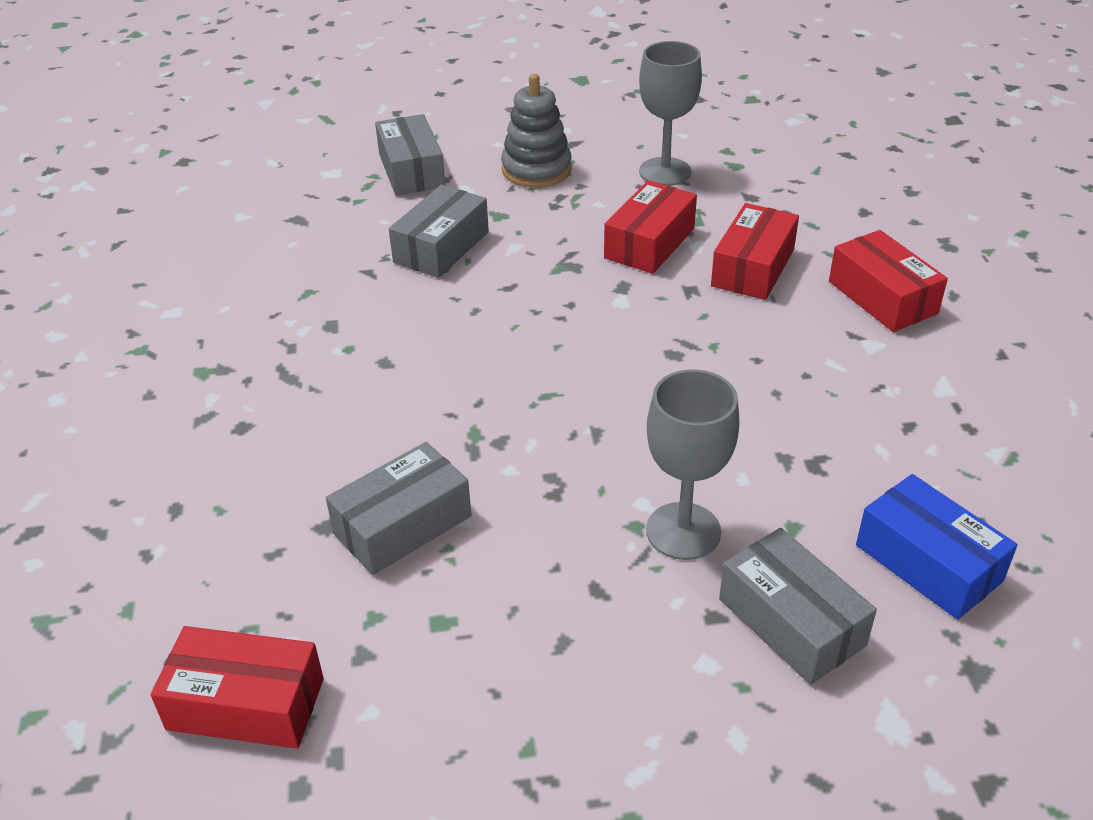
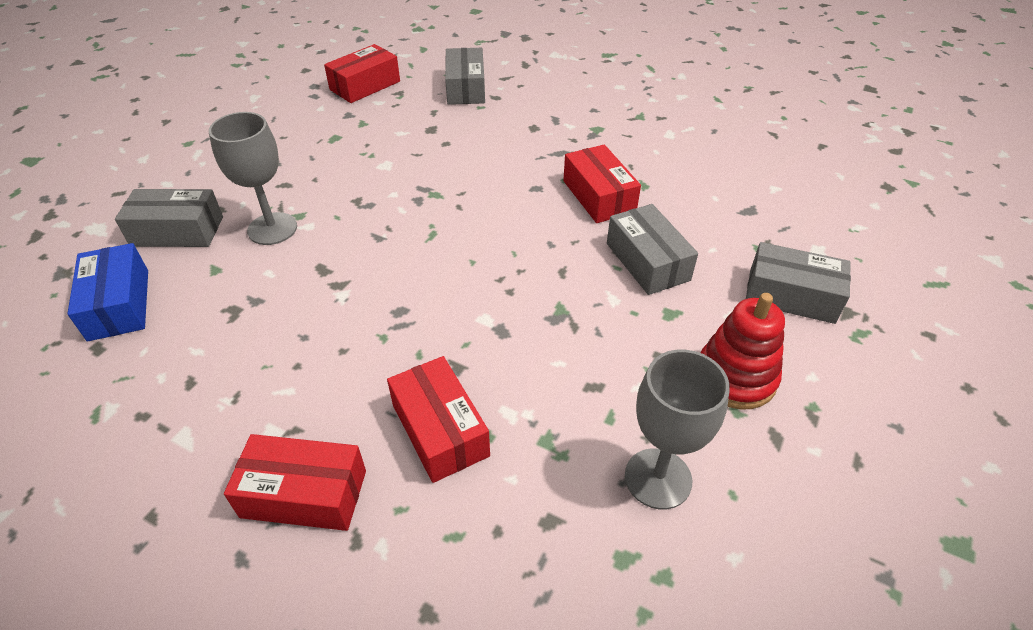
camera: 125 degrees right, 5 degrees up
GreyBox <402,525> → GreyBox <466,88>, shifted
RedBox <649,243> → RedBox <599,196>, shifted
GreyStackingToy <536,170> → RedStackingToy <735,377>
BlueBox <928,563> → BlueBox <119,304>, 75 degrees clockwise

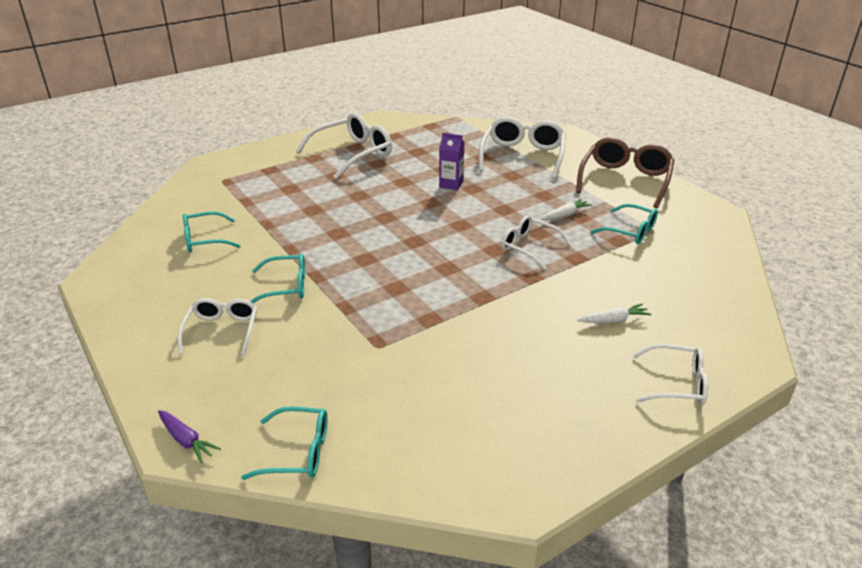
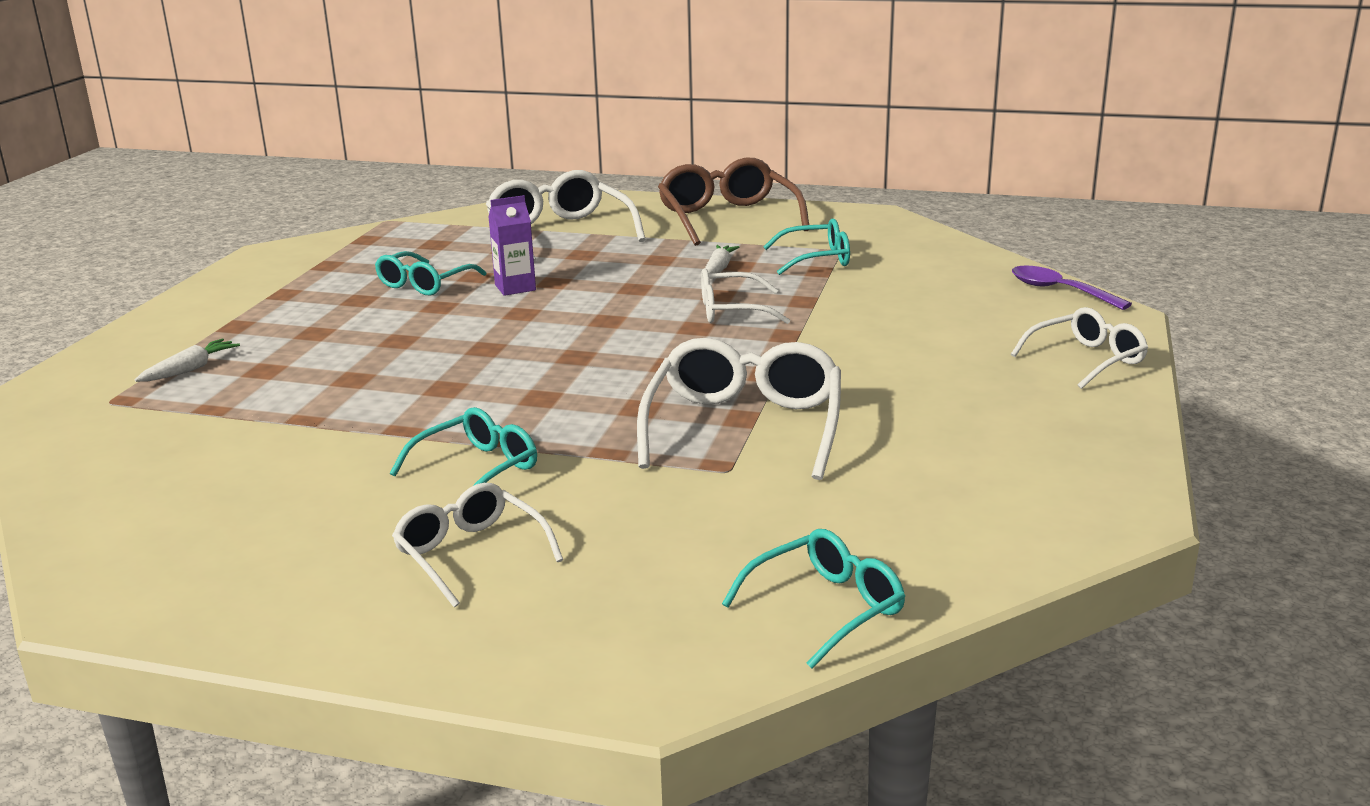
camera: 40 degrees left, 10 degrees down
PurpleCarrot <186,440> → -
- → PurpleSpoon <1059,291>
TurquoiseGlasses <204,239> → TurquoiseGlasses <424,284>, shifted
WhiteGlasses <352,154> → WhiteGlasses <744,427>, shifted
WhiteCarrot <613,320> → WhiteCarrot <190,369>, shifted

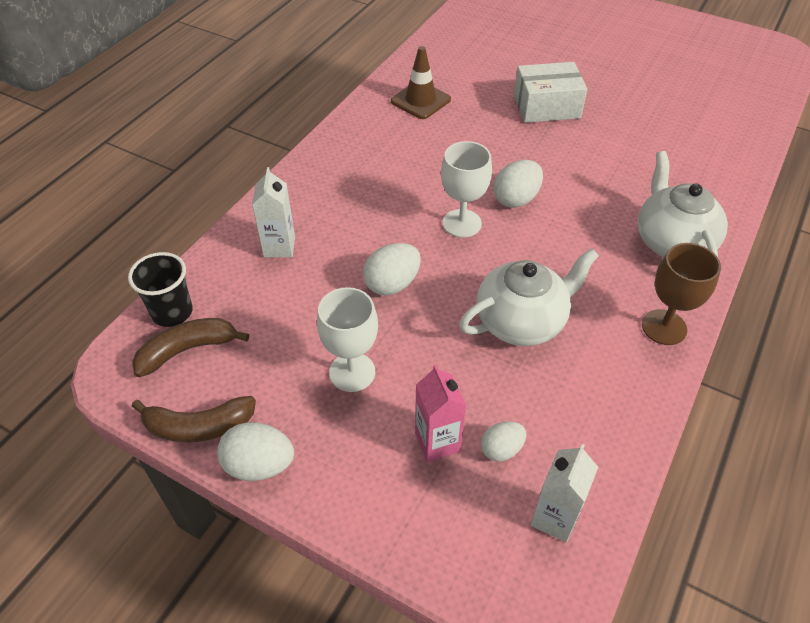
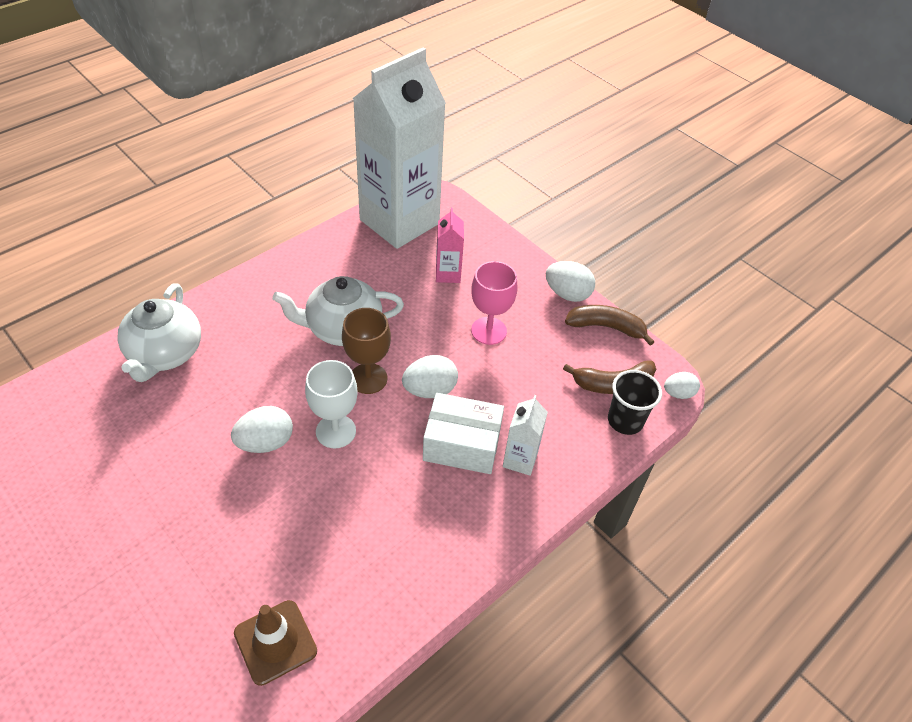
camera: 165 degrees left, 0 degrees up
WhiteEgg <501,449> → WhiteEgg <678,393>, shifted
WhiteBox <546,106> → WhiteBox <462,444>, shifted
BrownGoblet <664,327> → BrownGoblet <368,378>, shifted
WhiteGoblet <352,372> → PinkGoblet <488,331>
WhiteCarton <554,517> → WhiteCarton <399,222>, x2.48

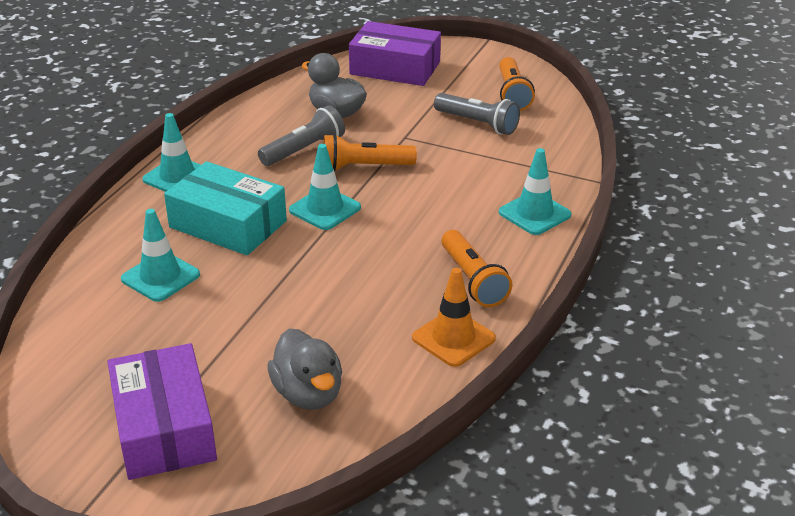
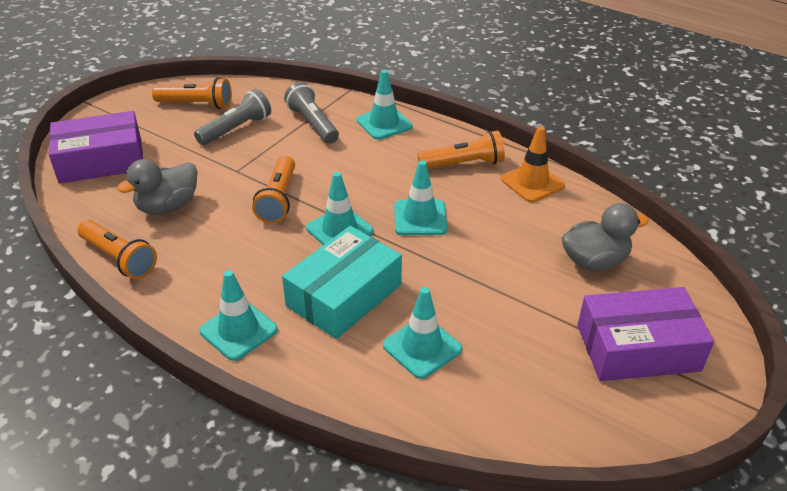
camera: 80 degrees left, 5 degrees up
- → OrangeFlashlight <119,258>
- → TurquoiseTrafficCone <420,218>
GreyFlashlight <304,150> → GreyFlashlight <313,124>, shifted
PurpleBox <395,68> → PurpleBox <101,160>, 45 degrees clockwise

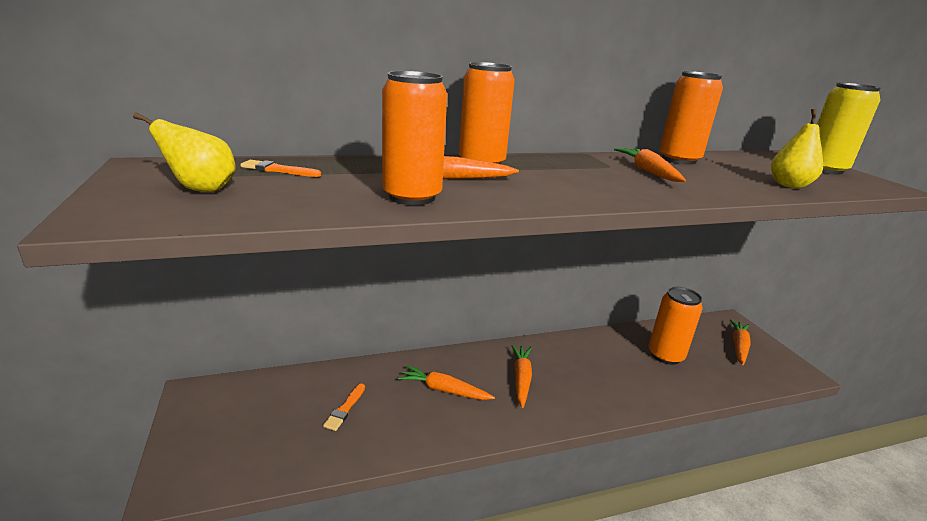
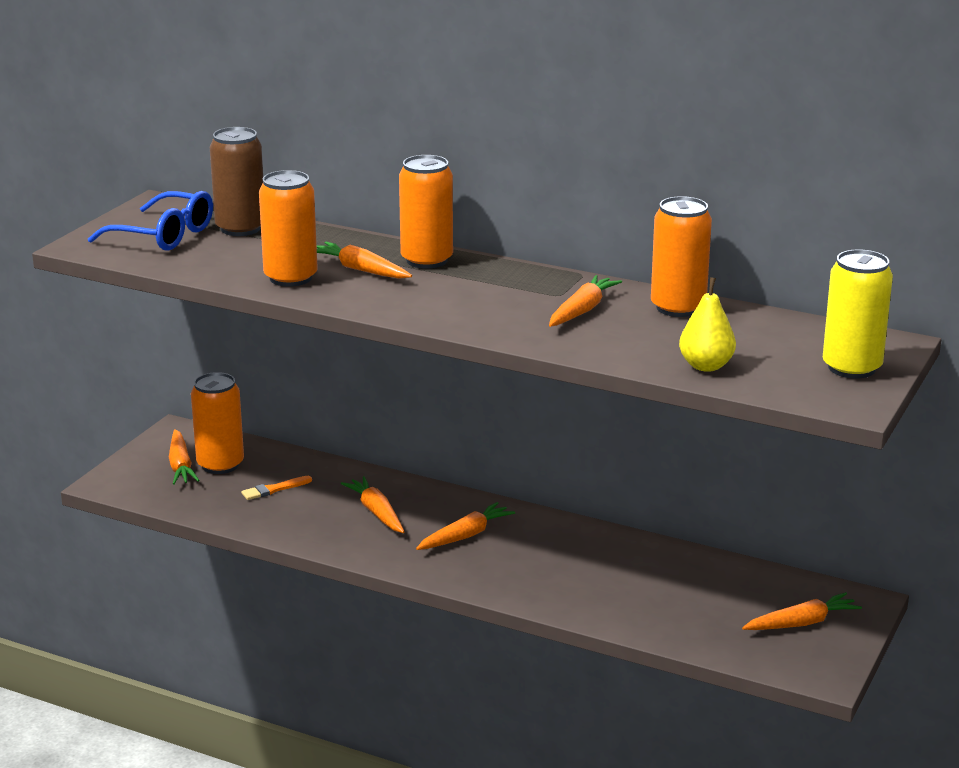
camera: 45 degrees right, 0 degrees up
- → OrangeCarrot <180,466>
OrangeCan <665,355> → OrangeCan <220,464>, shifted
YellowPear <201,189> → BlueGlasses <164,235>
OrangeBrush <278,170> → BrownCan <240,228>

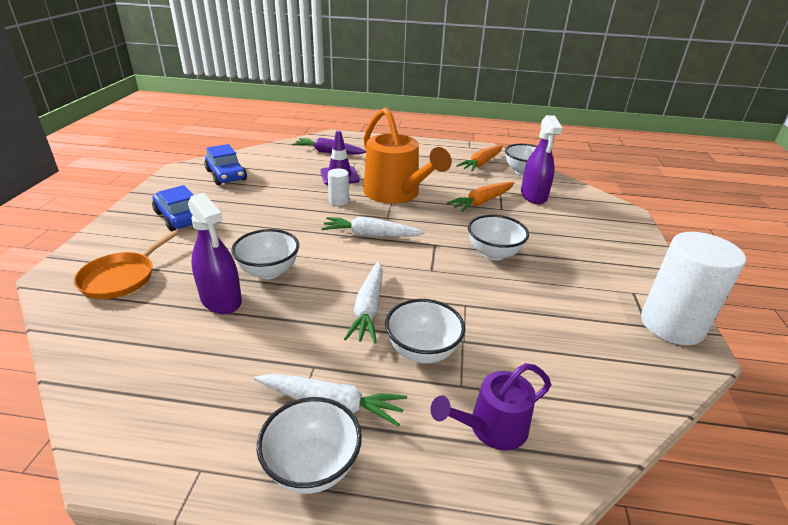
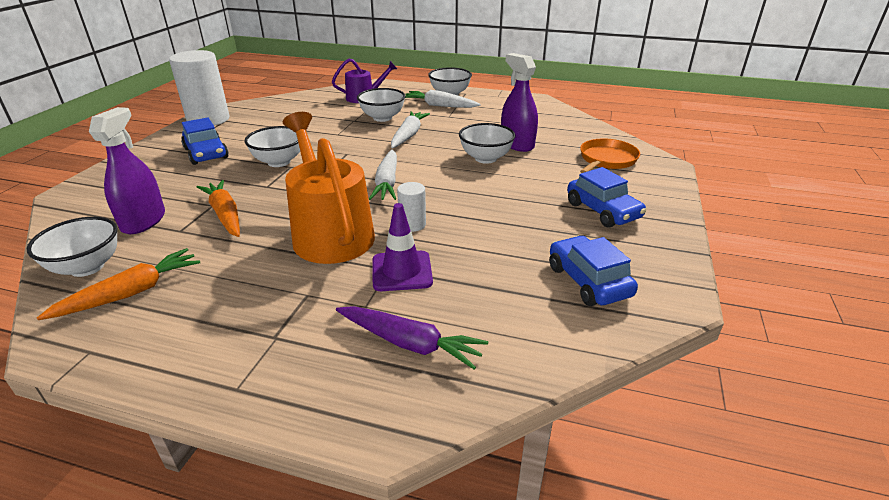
camera: 170 degrees left, 0 degrees up
- → BlueCar <206,153>
WhiteCarrot <371,235> → WhiteCarrot <387,182>, 75 degrees clockwise
OrangeCarrot <482,202> → OrangeCarrot <225,215>, 90 degrees counterclockwise

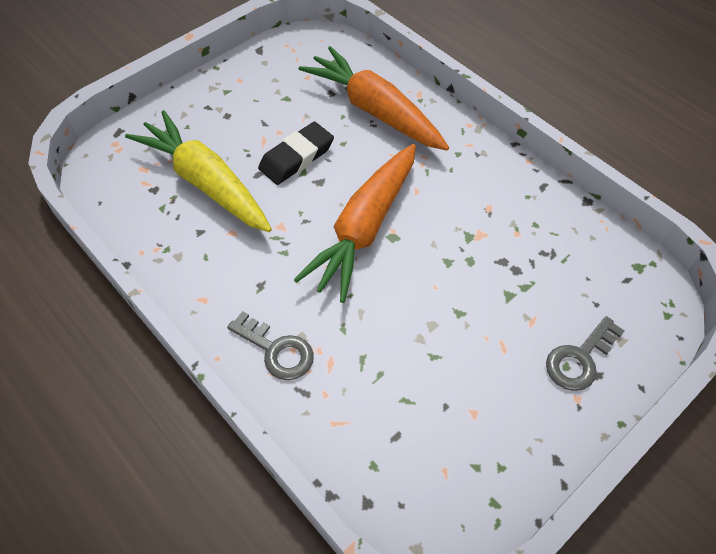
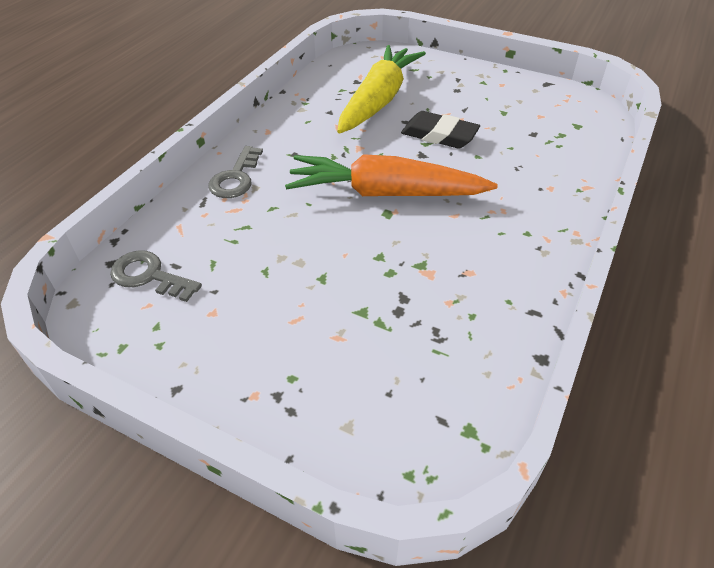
camera: 70 degrees right, 10 degrees down
OrangeCarrot <375,110> → -
GreyKey <580,359> → GreyKey <149,276>, shifted

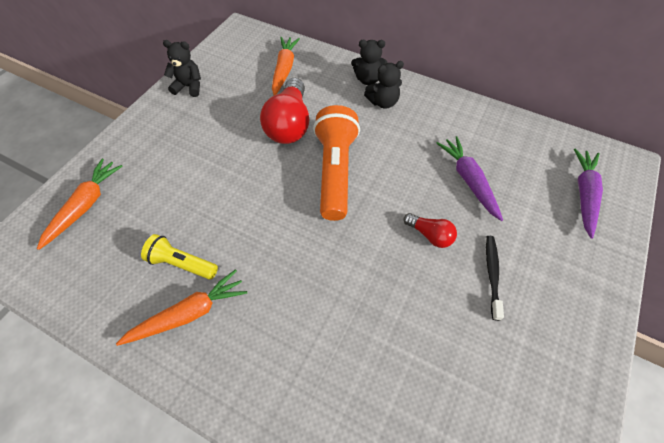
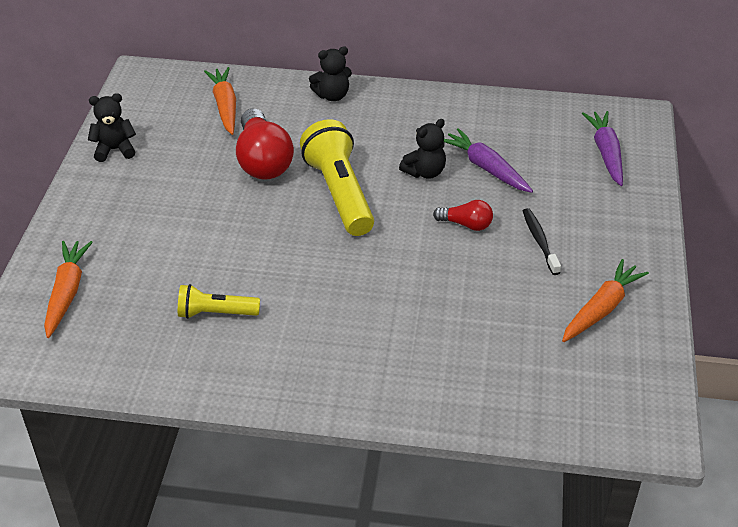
camera: 20 degrees left, 15 degrees down
OrangeCarrot <189,313> → OrangeCarrot <601,309>, shifted
BlackTeddyBear <383,102> → BlackTeddyBear <425,172>, shifted
OrangeFlashlight <335,171> → YellowFlashlight <339,193>

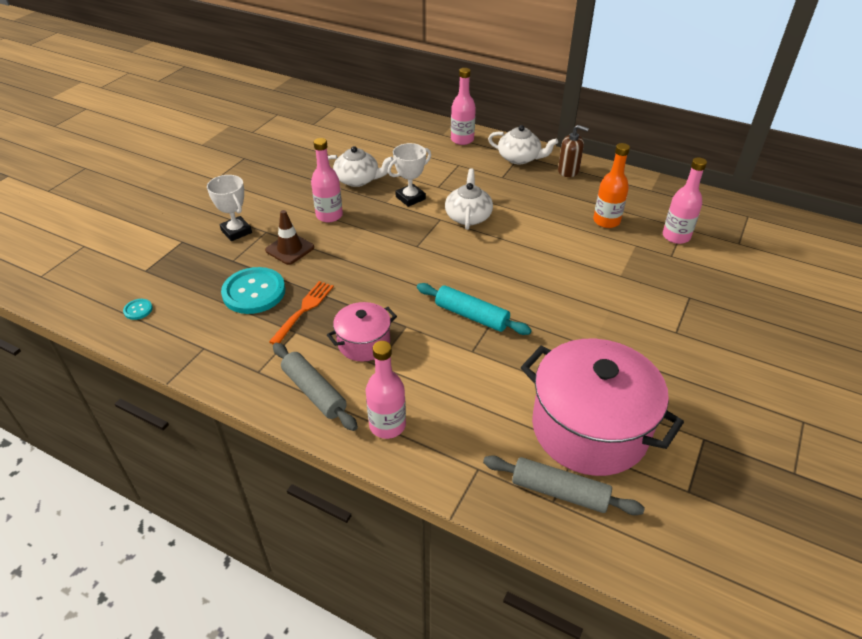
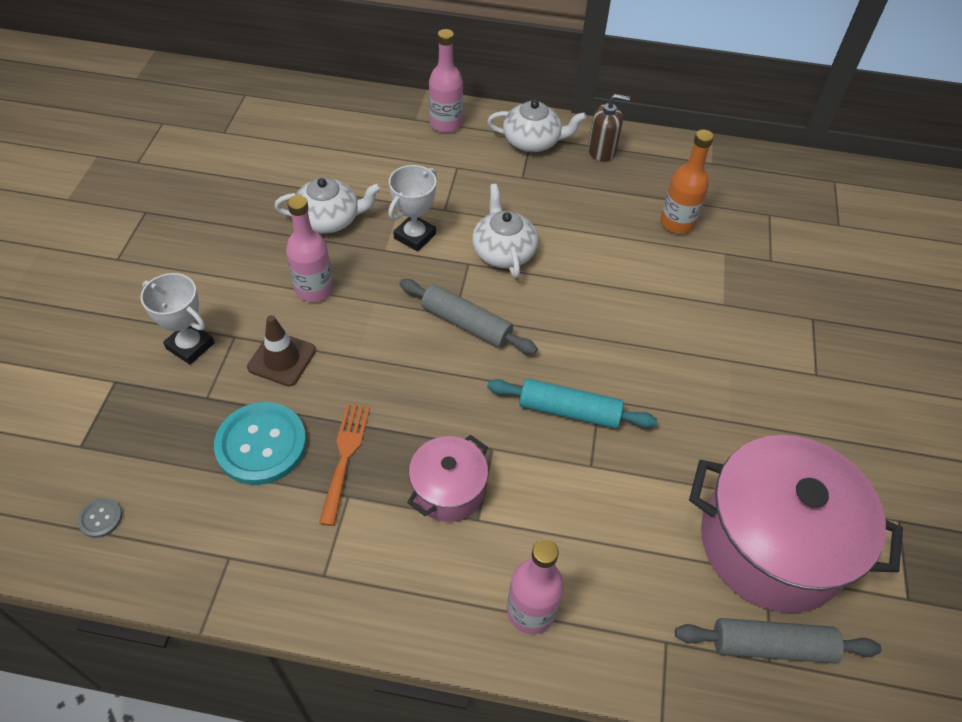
camera: 20 degrees left, 10 degrees up
PinkBottle <676,236> → -
GreyRollingPin <314,392> → GreyRollingPin <466,324>, shifted
TurquoiseButton <138,310> → GreyButton <100,518>

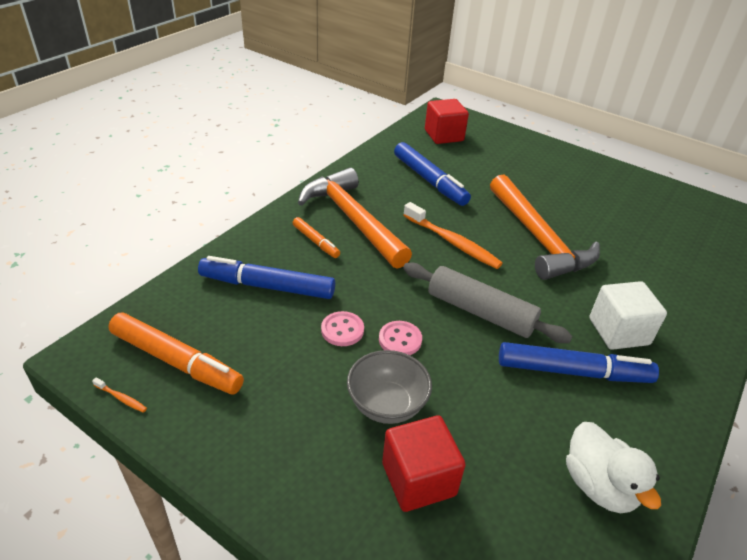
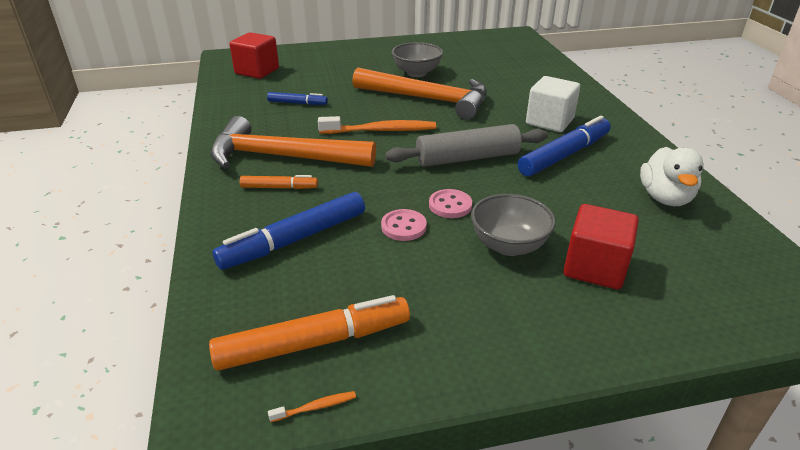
camera: 45 degrees left, 5 degrees down
- → GreyBowl <416,73>
WhiteDuck <598,485> → WhiteDuck <665,198>, 75 degrees clockwise
BlueMarker <429,180> → BlueMarker <297,103>, x0.54

